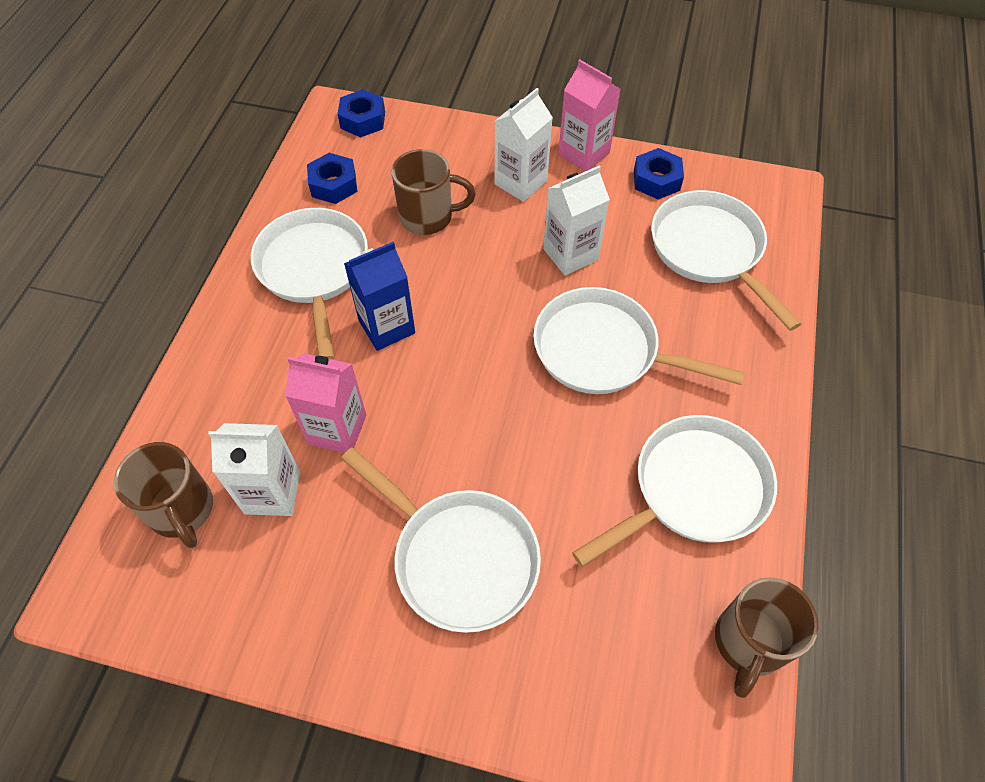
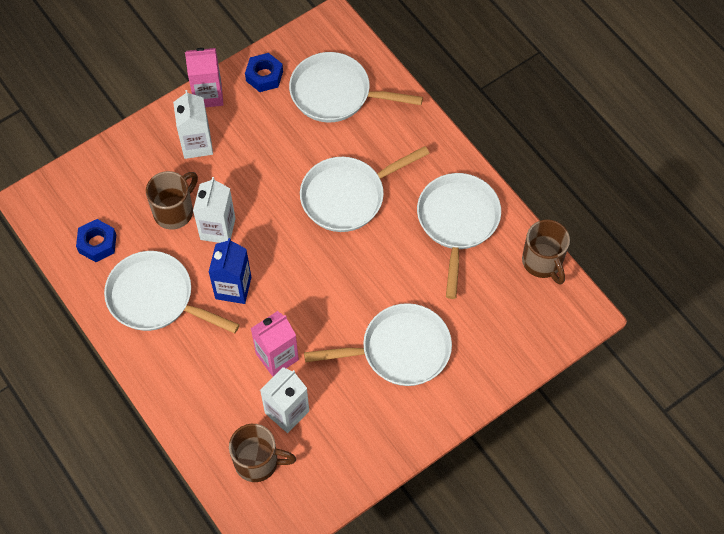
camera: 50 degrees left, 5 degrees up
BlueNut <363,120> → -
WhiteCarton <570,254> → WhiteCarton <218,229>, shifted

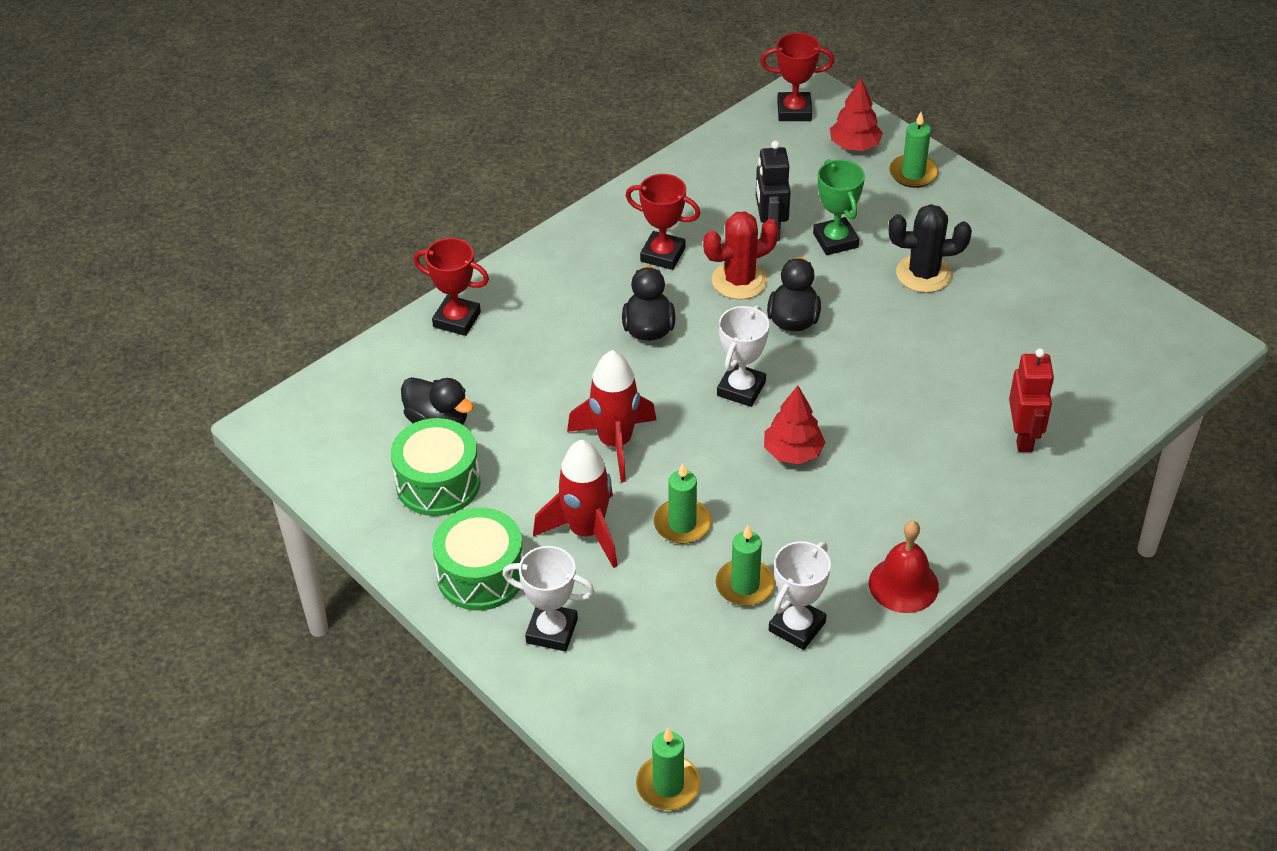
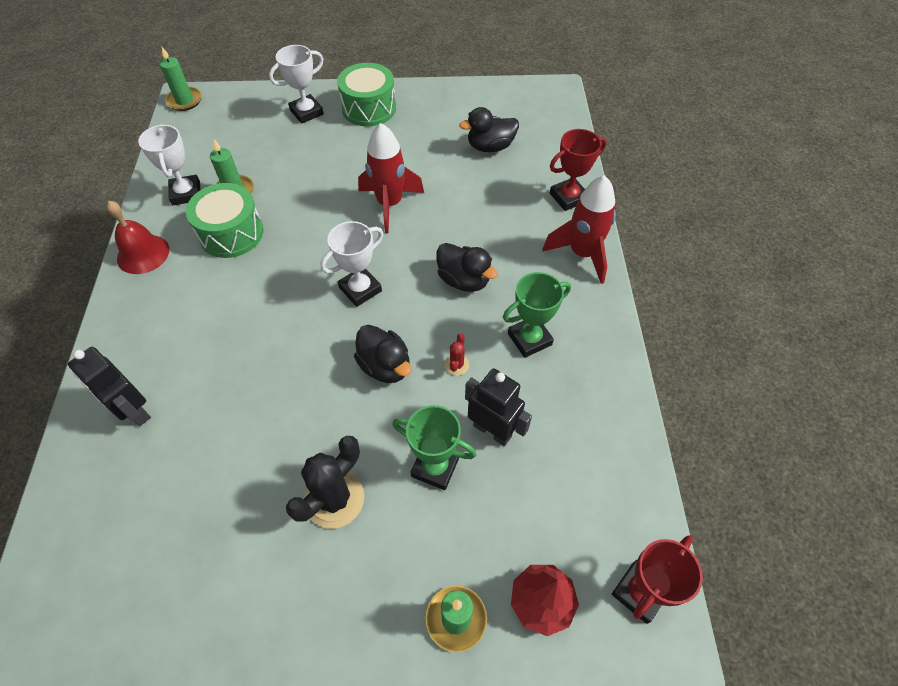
camera: 130 degrees right, 10 degrees up
GreenCandle <682,524> → -
RedTree <793,452> → -
GreenDrum <438,483> → GreenDrum <231,233>, shifted
RedRocket <586,531> → RedRocket <582,254>, shifted
RedTrophy <663,254> → GreenTrophy <529,339>
RedRobot <1023,437> → BlackRobot <134,411>
WhiteTrophy <741,389> → WhiteTrophy <360,289>, 75 degrees clockwise
RedCactus <739,280> → RedCactus <456,365>, x0.47

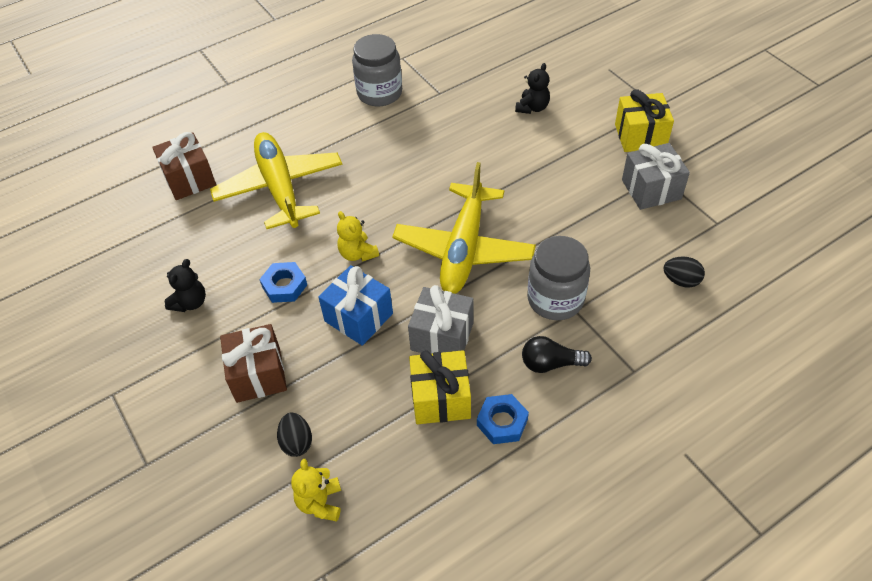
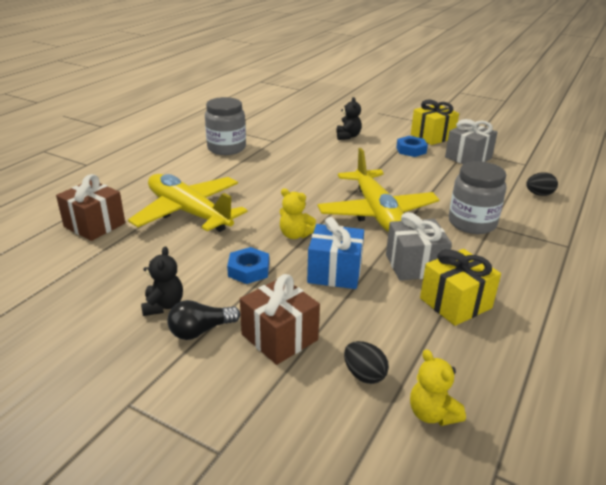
camera: 30 degrees left, 20 degrees down
BlueNut <502,422> → BlueNut <411,150>, shifted
BlackLightBulb <550,363> → BlackLightBulb <201,331>, shifted

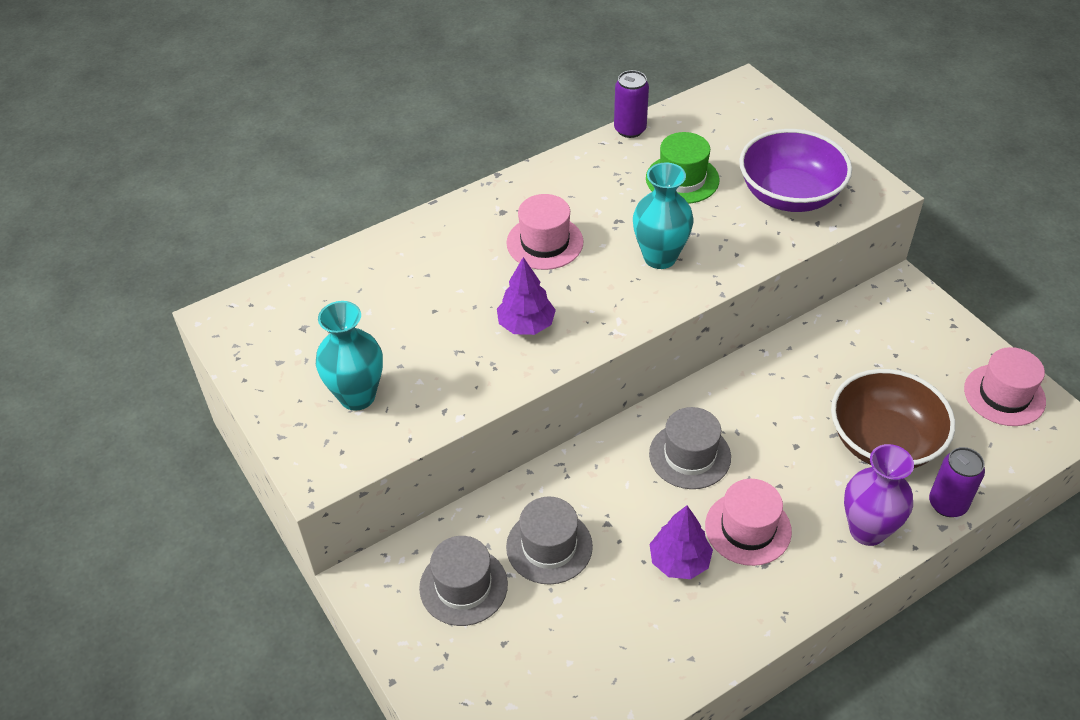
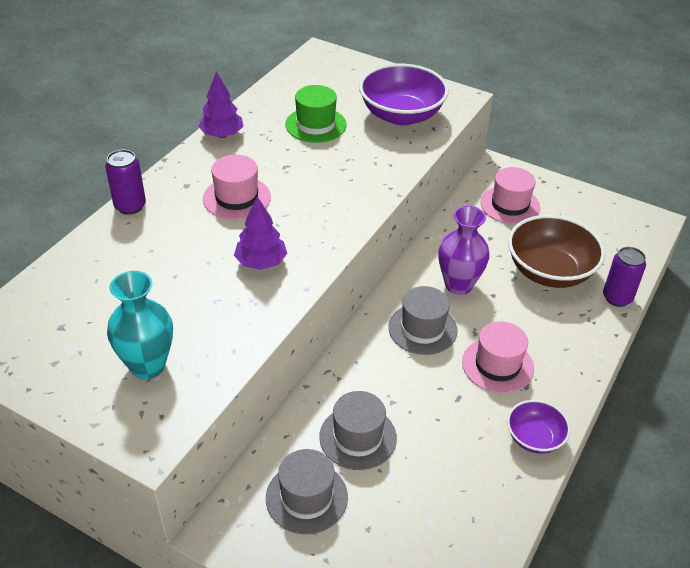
camera: 30 degrees left, 5 degrees down
TurquoiseVase <660,257> → -
- → PurpleBowl <534,438>
PurpleCan <630,129> → PurpleCan <130,206>, shifted
PurpleTree <679,561> → PurpleTree <222,135>, shifted
PurpleVase <867,530> → PurpleVase <458,285>, shifted
PinkHat <1004,395> → PinkHat <510,205>, shifted

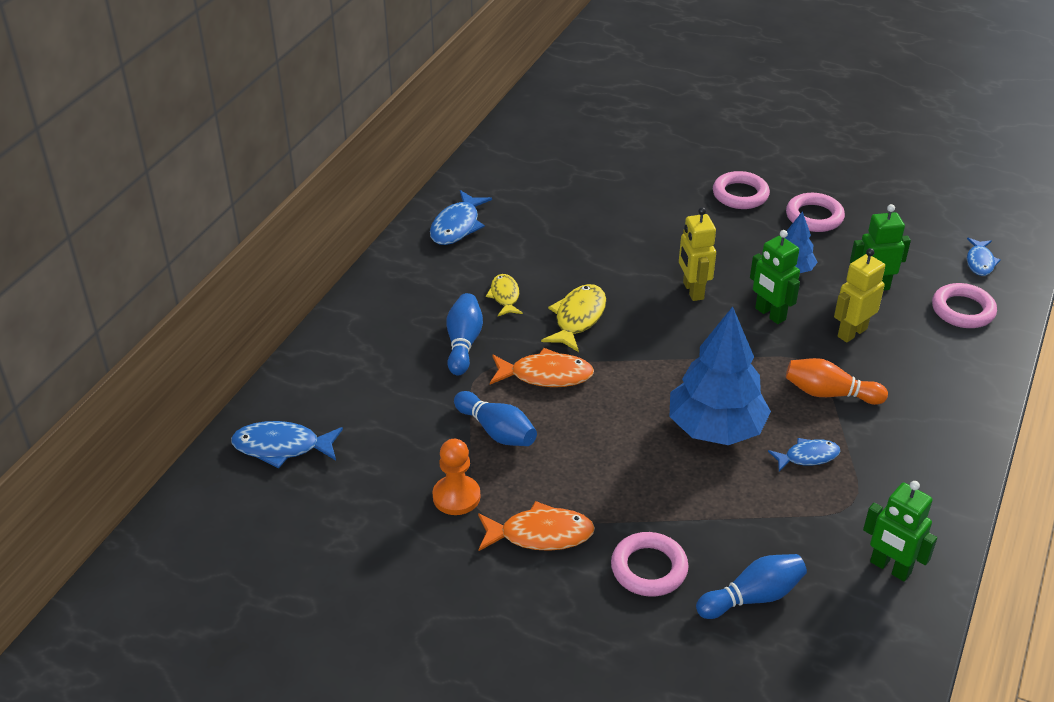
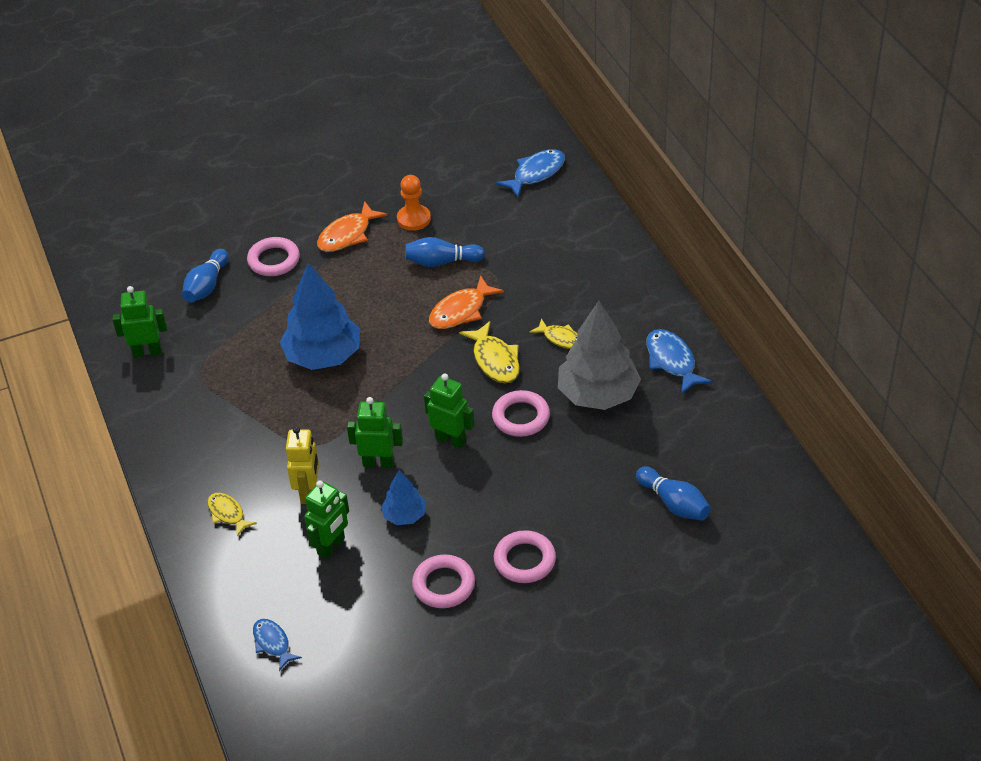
camera: 135 degrees right, 5 degrees up
BlueFish <807,456> → -
OrangeBowlingPin <829,393> → -
- → YellowFish <227,514>
- → GreyTree <598,394>
BlueBowlingPin <463,343> → BlueBowlingPin <674,503>, shifted
PinkRing <962,310> → PinkRing <521,417>, shifted
YellowRobot <692,291> → GreenRobot <450,440>

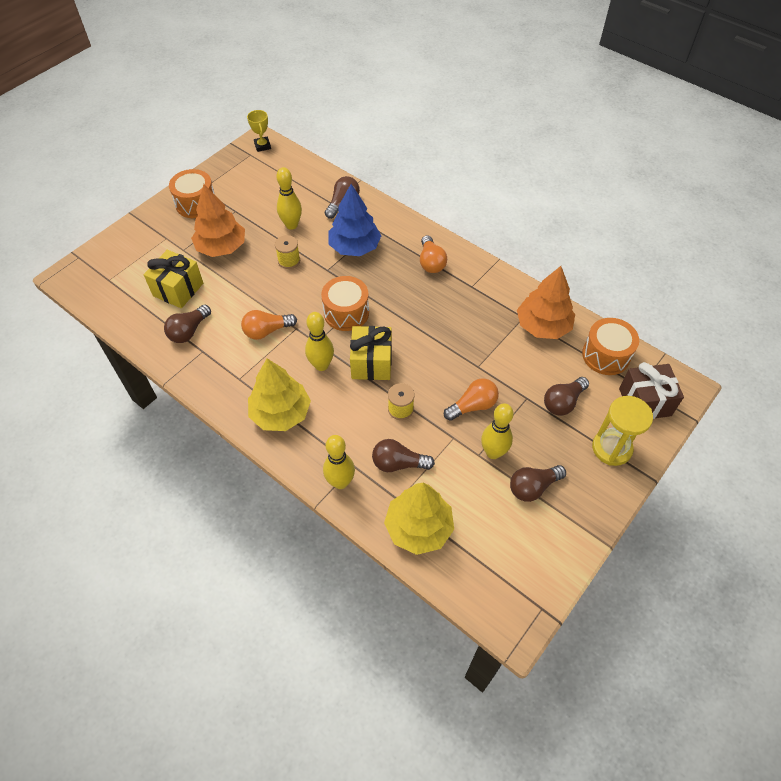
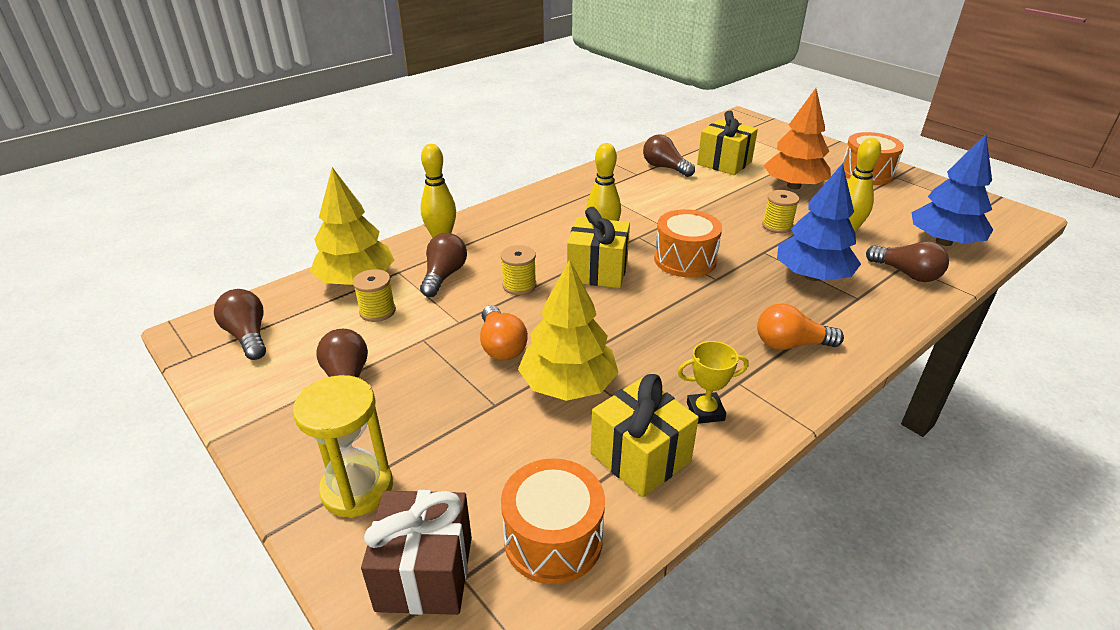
camera: 100 degrees right, 20 degrees down
OrangeLightBulb <267,331> → -
YellowBowlingPin <493,452> → -
- → YellowSpool <377,311>
- → BlueTree <943,241>
YellowTrophy <262,146> → YellowTrophy <705,411>, shifted
YellowTree <281,413> → YellowTree <568,385>, shifted
BrownLightBulb <563,402> → BrownLightBulb <248,336>, shifted
OrangeTree <543,326> → YellowGift <640,457>

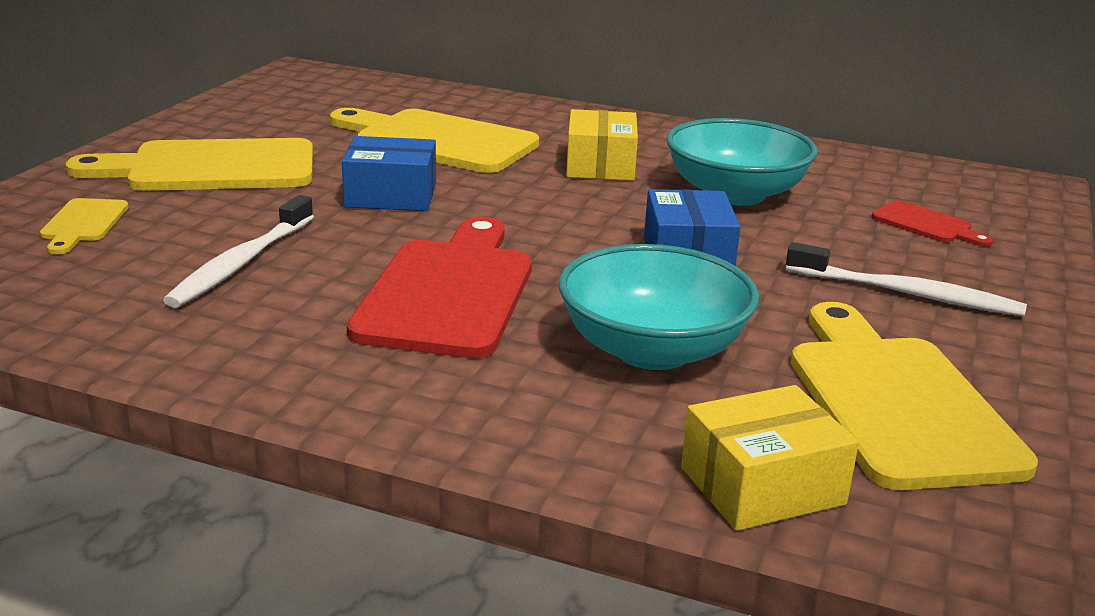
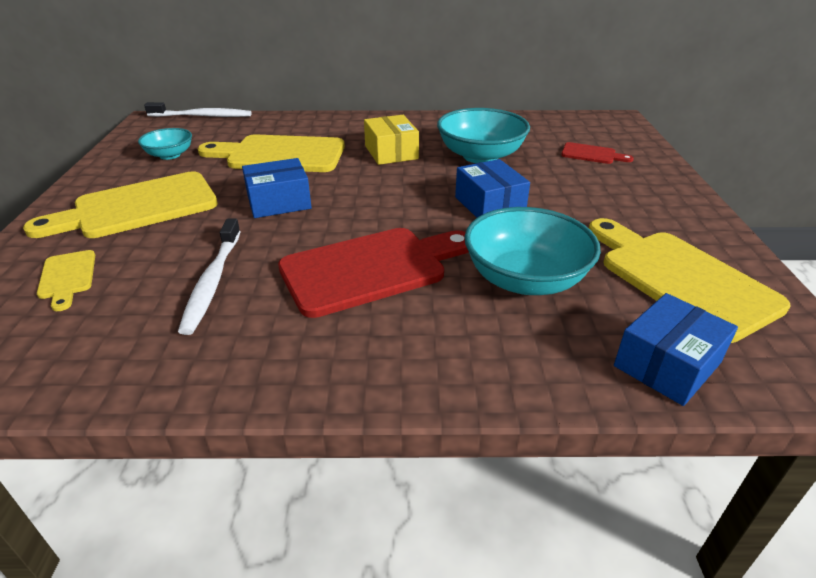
camera: 20 degrees left, 10 degrees up
- → TurquoiseBowl <170,155>
WhiteToothbrush <907,294> → WhiteToothbrush <202,116>, shifted
YellowBox <762,486> → BlueBox <667,364>
RedCuttingBoard <448,292> → RedCuttingBoard <371,268>, 75 degrees clockwise

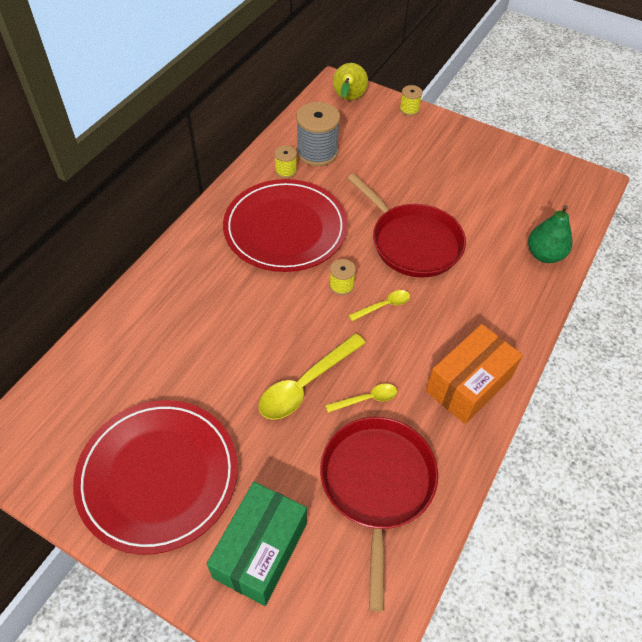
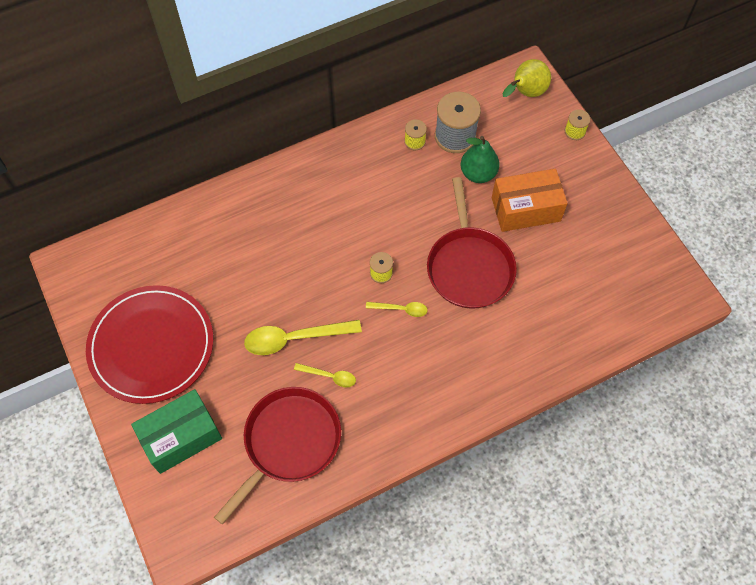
camera: 35 degrees right, 10 degrees up
RedPlate <285,228> → -
OrangeBox <468,384> → OrangeBox <525,209>, shifted
GreenPear <544,255> → GreenPear <478,174>, shifted

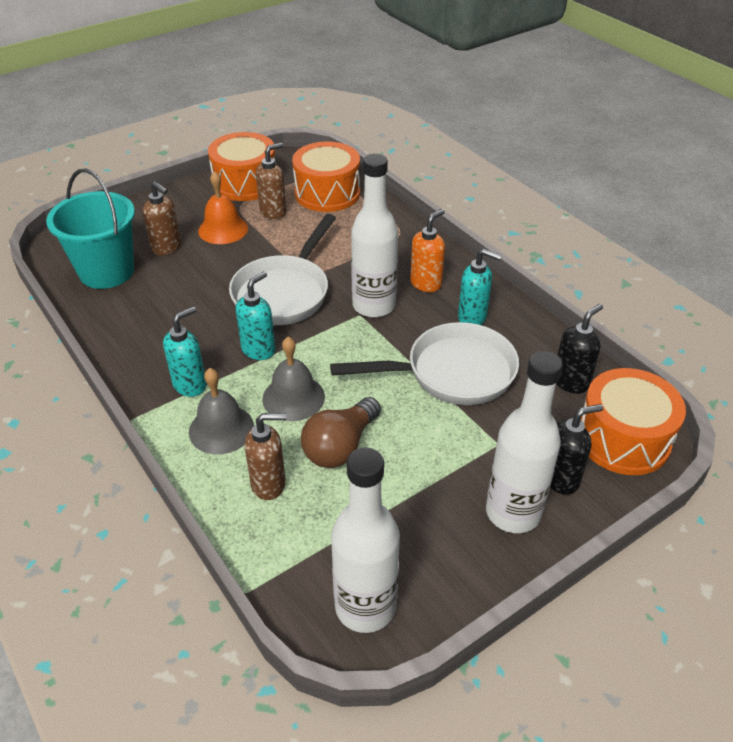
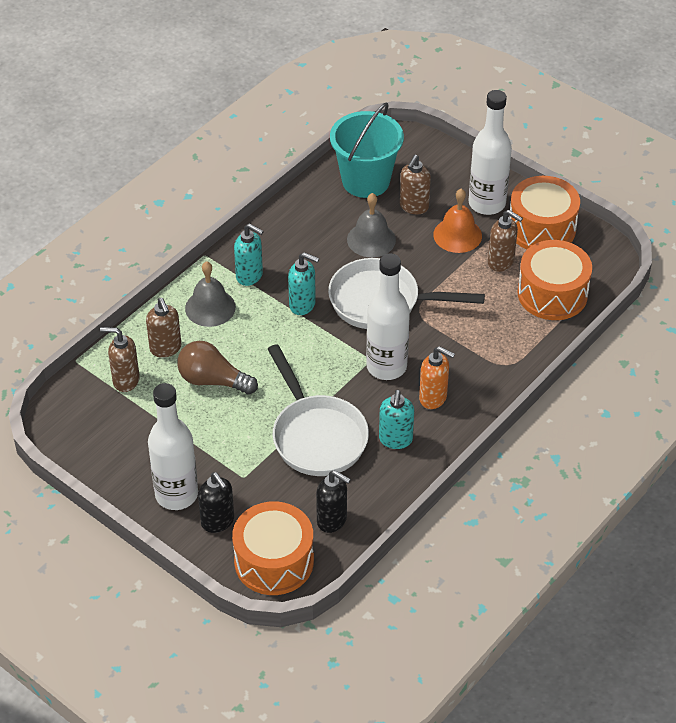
camera: 75 degrees right, 5 degrees up
- → BrownSoapDispenser <125,380>
GreyBell <293,397> → GreyBell <371,239>, shifted
WhiteBottle <365,607> → WhiteBottle <487,204>, shifted

